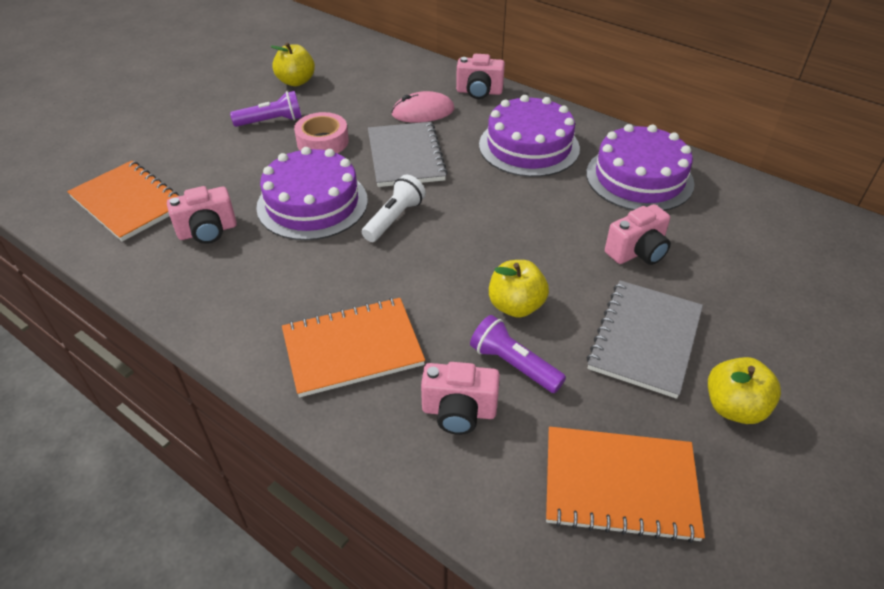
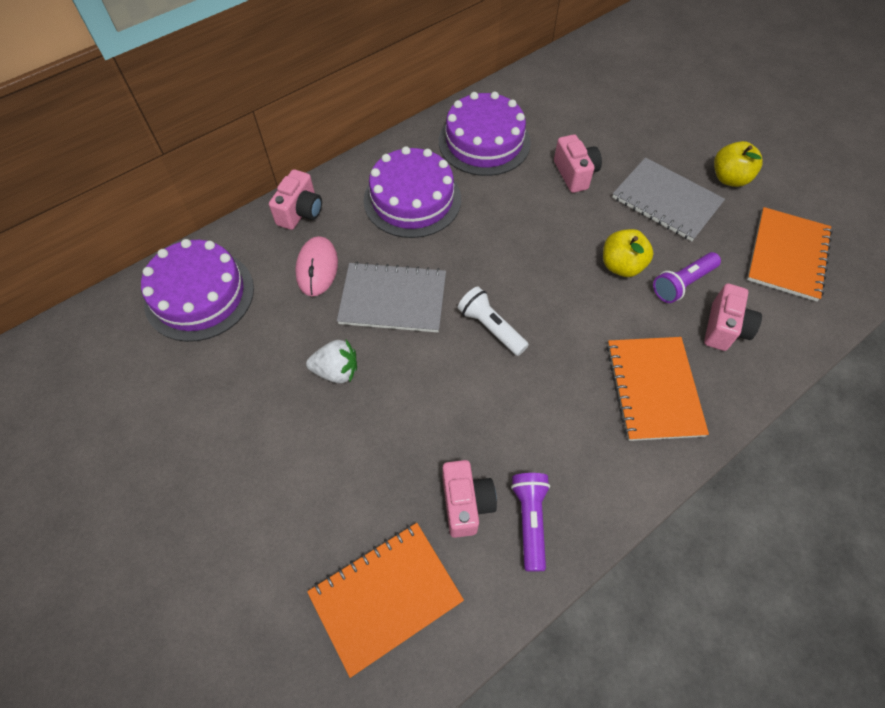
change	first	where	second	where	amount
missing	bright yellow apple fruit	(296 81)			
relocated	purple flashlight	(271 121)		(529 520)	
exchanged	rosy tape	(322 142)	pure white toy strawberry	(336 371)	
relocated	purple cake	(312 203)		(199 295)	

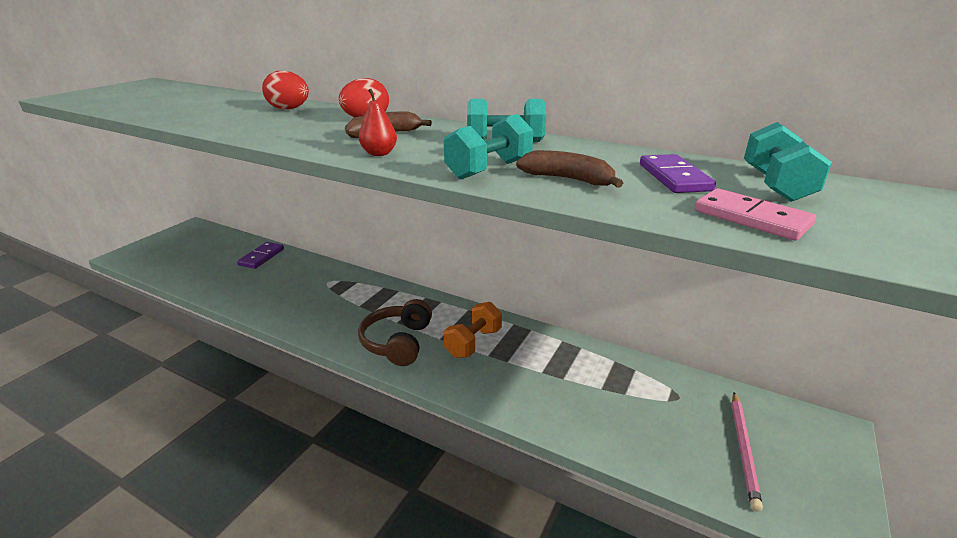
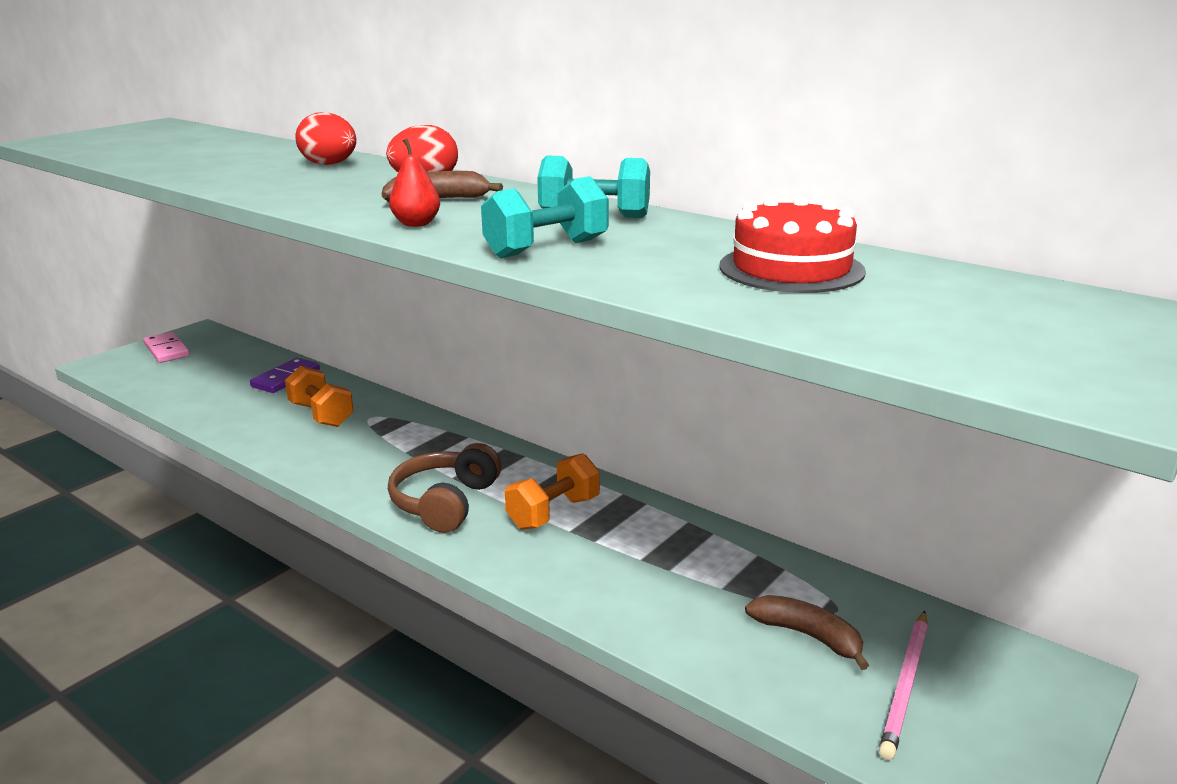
change	first	where	second	where	amount
missing	aqua free weight	(776 185)			
relocated	dark brown toy banana	(568 179)		(808 636)	
exchanged	purple domino piece	(674 177)	scarlet cake	(791 269)	
relocated	rosy domino piece	(751 218)		(167 350)	
appeared			orange-coloured free weight	(321 415)	

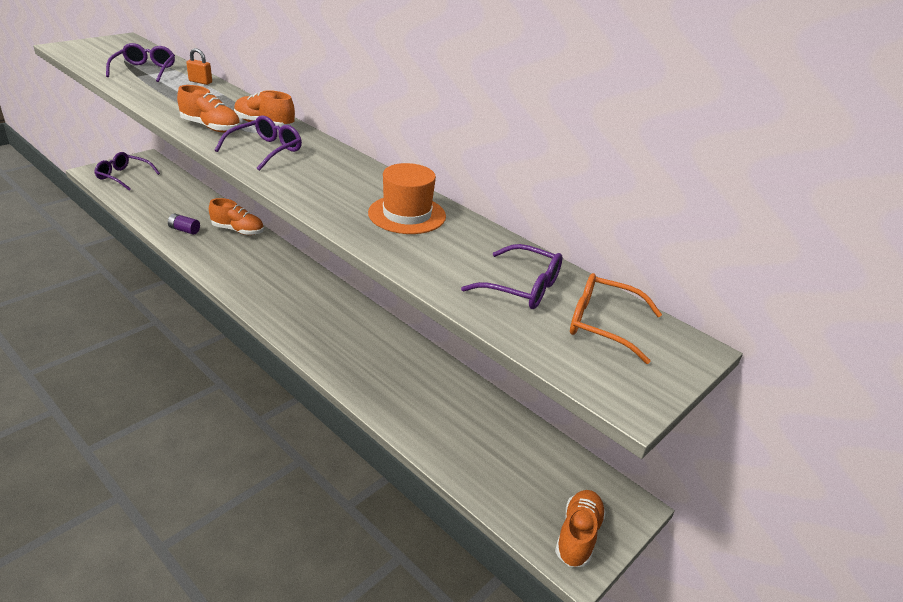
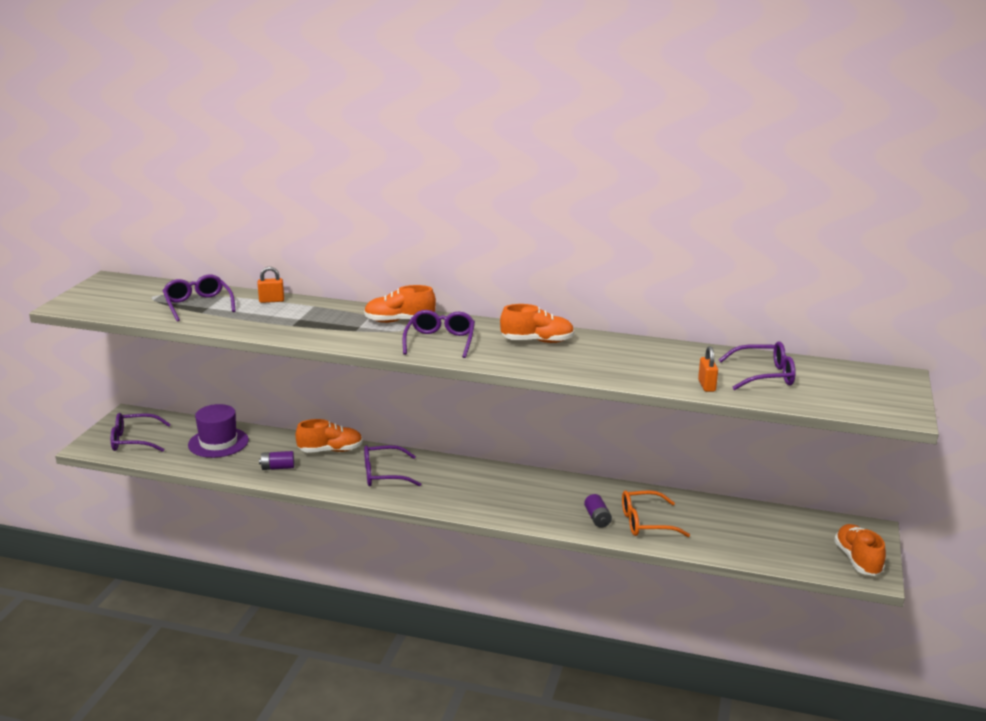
change	first	where	second	where	amount
relocated	orange-coloured shoe	(211 127)		(537 341)	
missing	orange-coloured tall hat	(407 214)			
relocated	orange-coloured eyeglasses	(602 324)		(645 522)	
appeared			orange-coloured padlock	(706 386)	
appeared			purple tall hat	(218 442)	
appeared			purple eyeglasses	(384 474)	
appeared			purple AA battery	(597 518)	

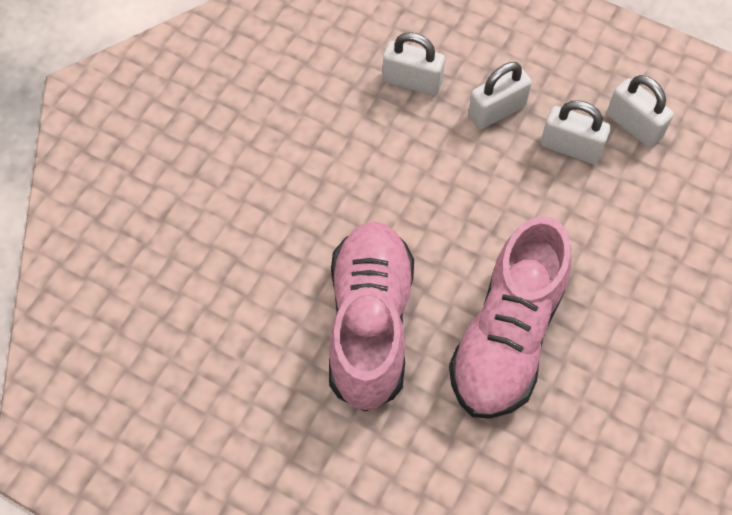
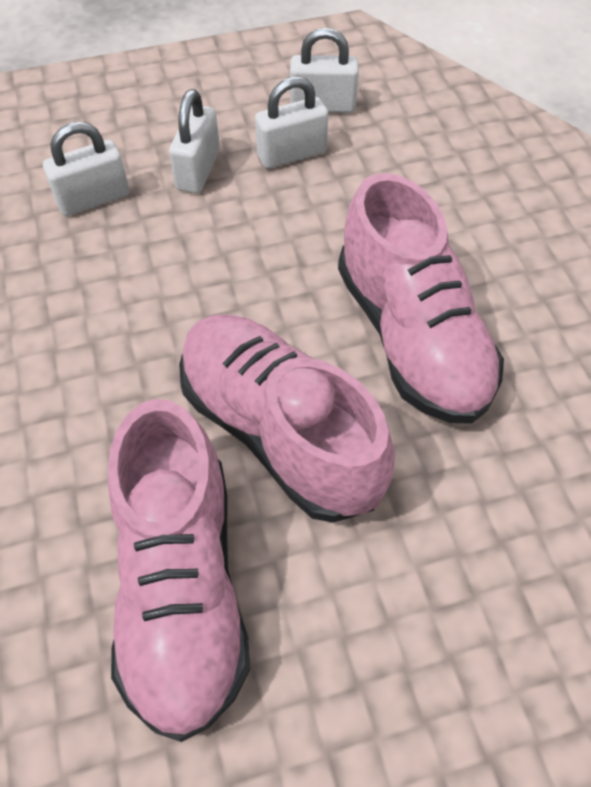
change	first	where	second	where	amount
appeared			rosy shoe	(182 587)	

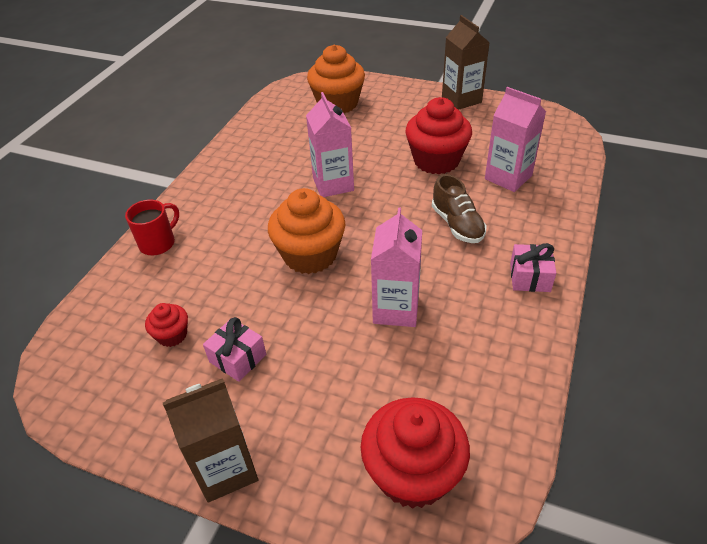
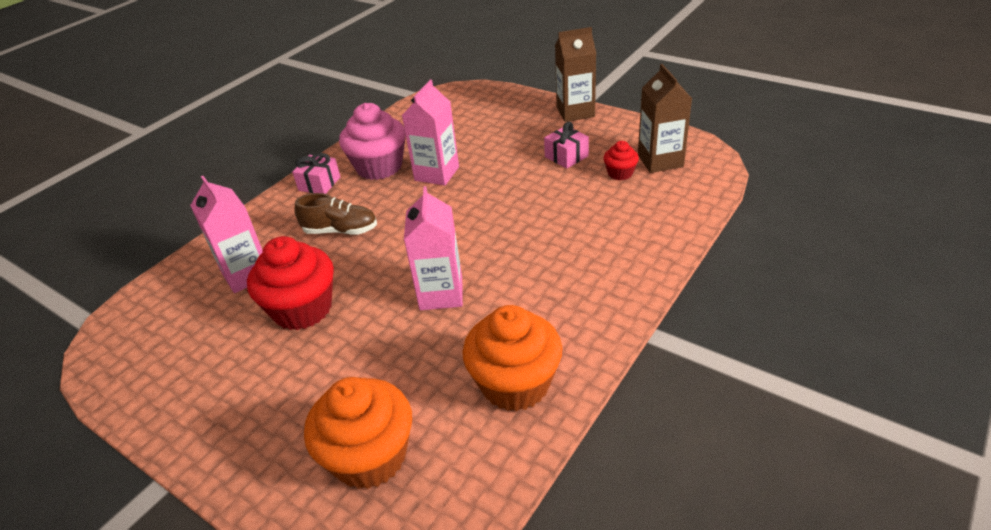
change	first	where	second	where	amount
relocated	dark brown juice carton	(461 99)		(660 161)	
spun	dark brown shoe	(457 224)		(341 231)	105 degrees clockwise
relocated	orange-coloured muffin	(310 255)		(515 384)	
missing	scarlet mug	(158 243)			
missing	scarlet muffin	(413 473)			
appeared			rosy muffin	(379 167)	

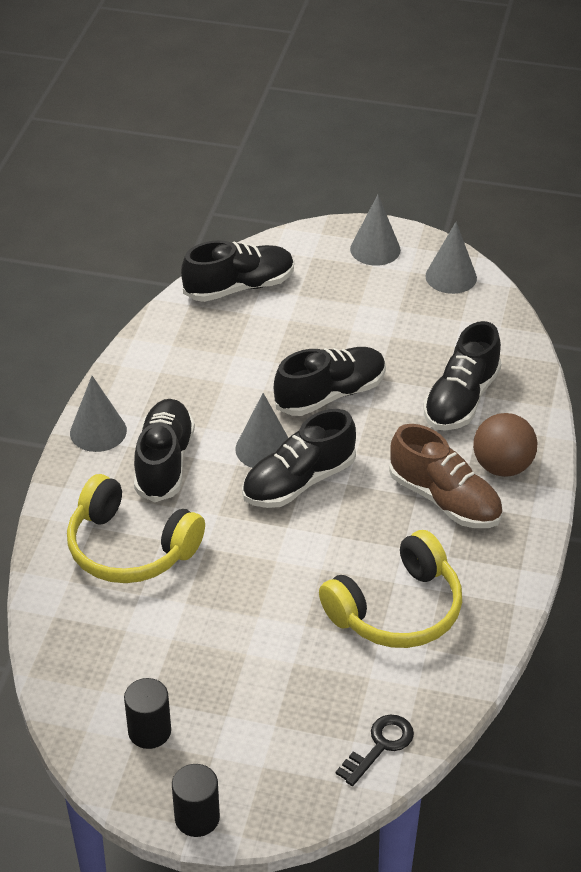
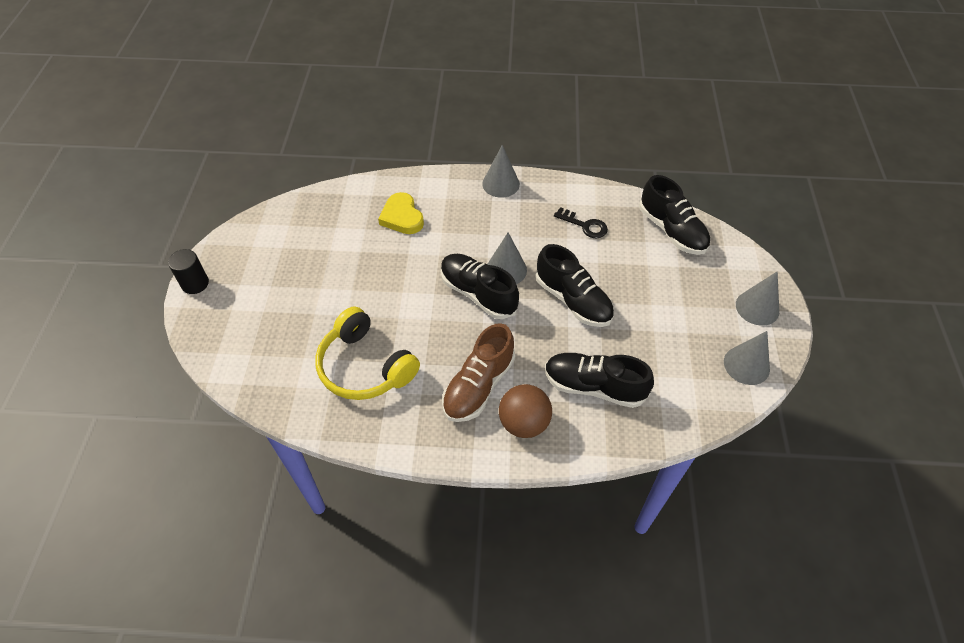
change	first	where	second	where	amount
missing	black shoe	(164 462)			
exchanged	bright yellow over-ear headphones	(130 548)	bright yellow heart	(402 217)	
missing	black solid cylinder	(149 731)			
relocated	black key	(380 746)		(585 225)	

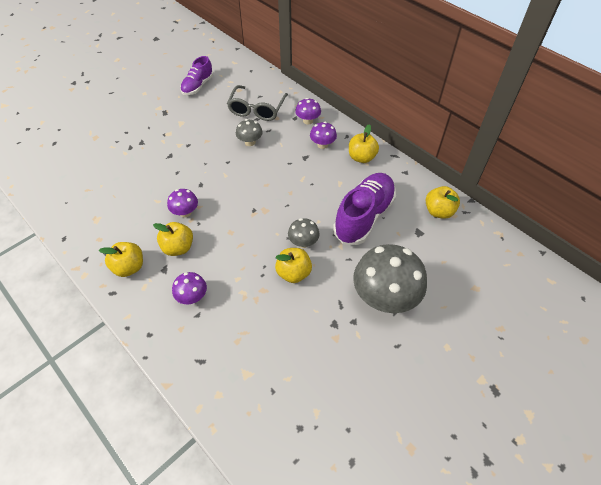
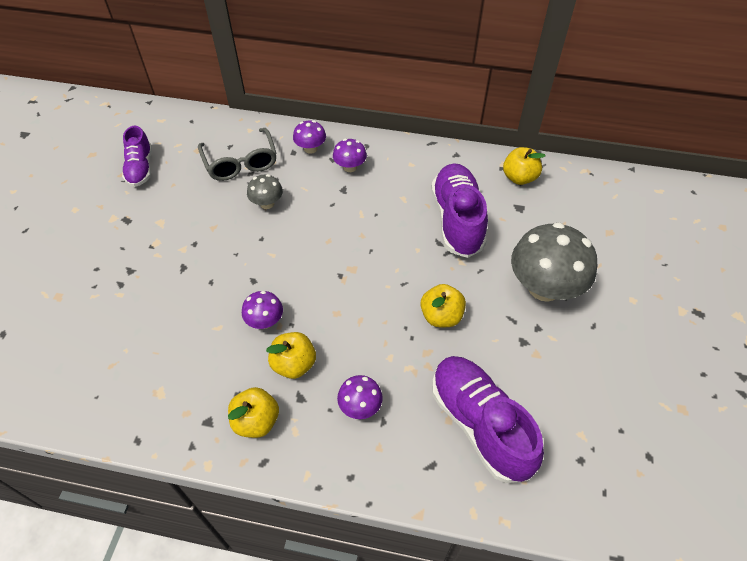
change	first	where	second	where	amount
missing	bright yellow apple fruit	(361 157)			
missing	gray fungus	(303 242)			
appeared			purple shoe	(480 424)	

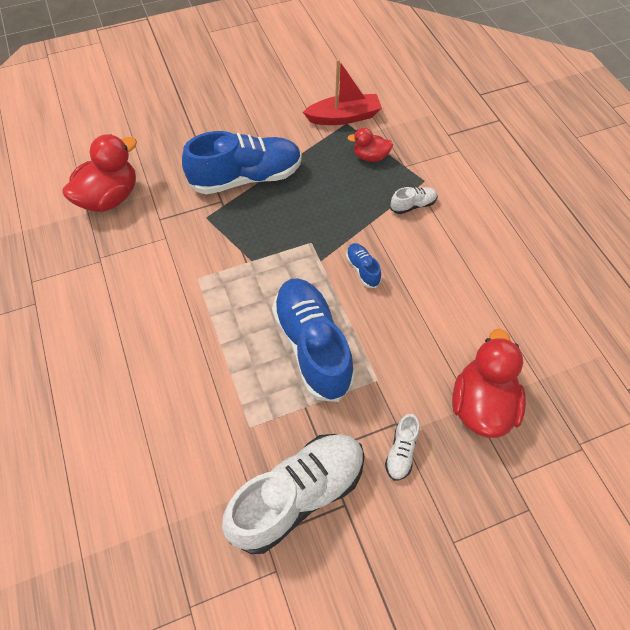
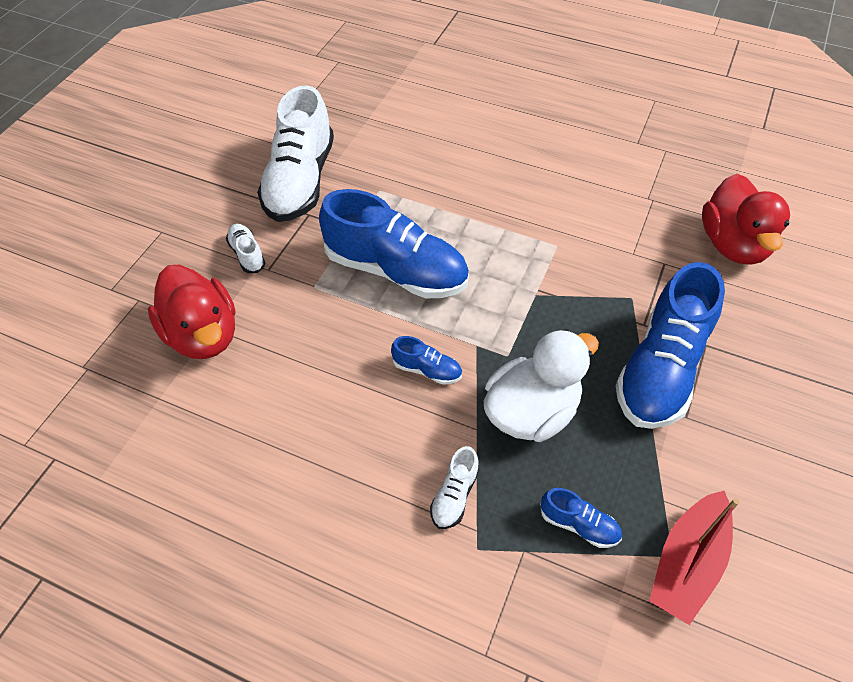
change	first	where	second	where	amount
exchanged	scarlet duck	(370 157)	royal blue shoe	(579 525)	
appeared			pure white duck	(531 412)	

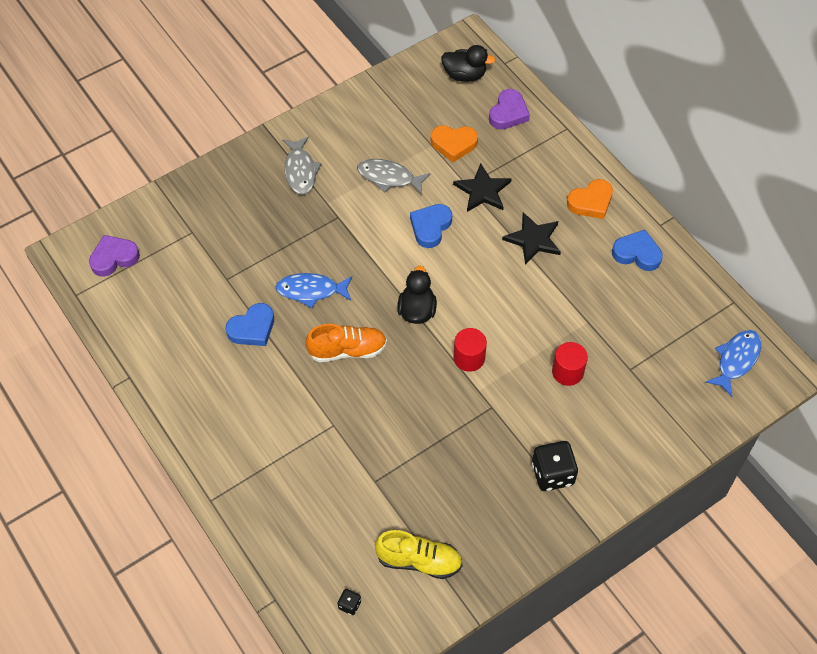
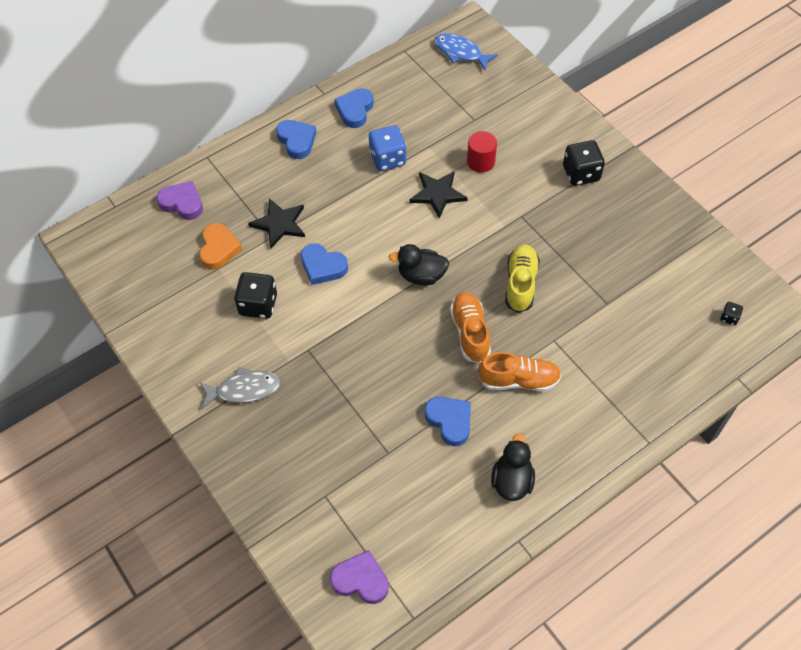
change	first	where	second	where	amount
relocated	black duck	(465 75)		(512 480)	
exchanged	gray fish figure	(389 177)	black game die	(258 305)	
colour	orange-coloured heart	(591 202)	royal blue heart	(297 141)	
relocated	black star	(533 239)		(438 194)	
spun	purple heart	(114 258)		(361 580)	135 degrees clockwise
missing	royal blue fish figure	(311 290)			
missing	scarlet solid cylinder	(469 358)			
relocated	bright yellow shoe	(419 560)		(520 284)	
appeared			royal blue game die	(388 159)	
appeared			orange-coloured shoe	(519 380)	

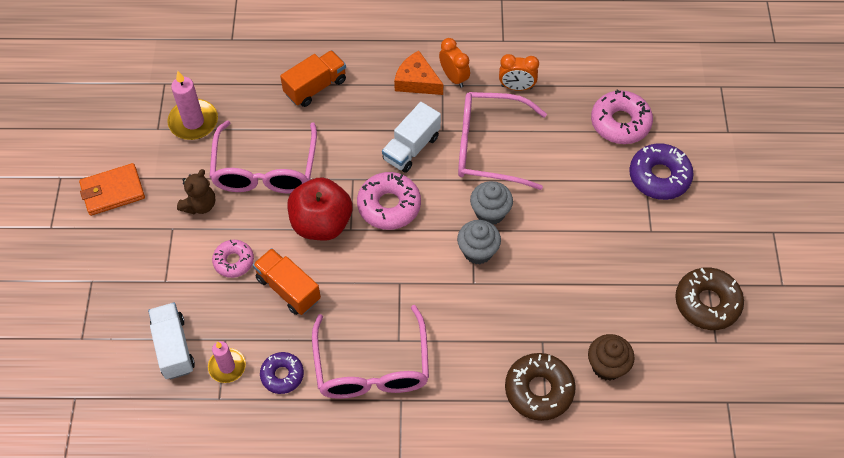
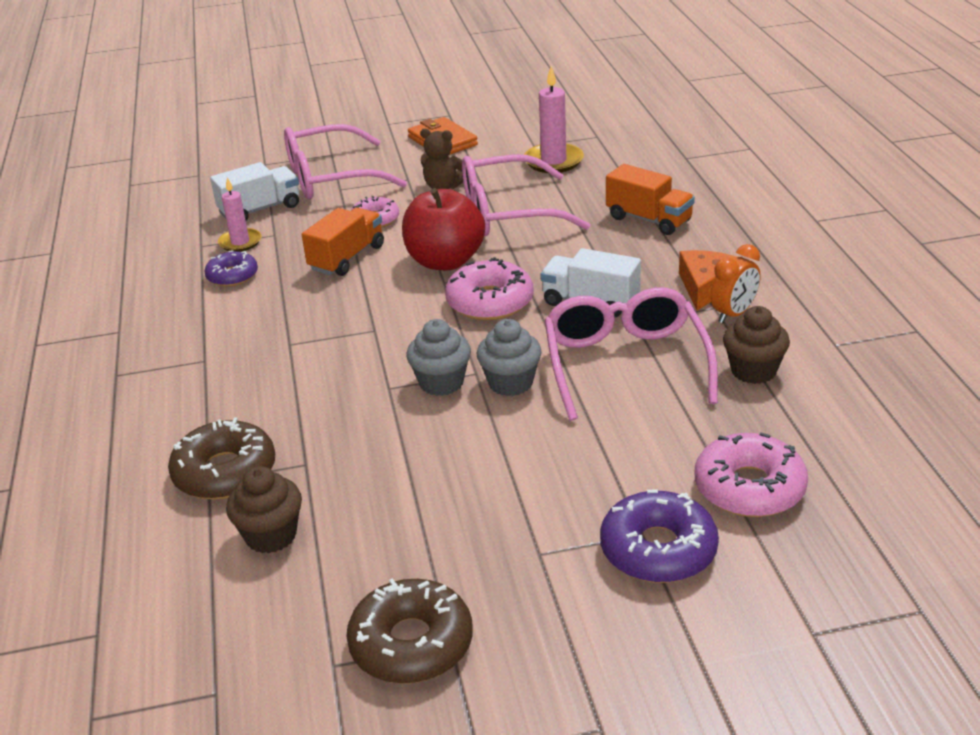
change	first	where	second	where	amount
exchanged	orange-coloured clock	(516 87)	dark brown muffin	(753 371)	
relocated	rosy eyeglasses	(372 367)		(330 178)	

